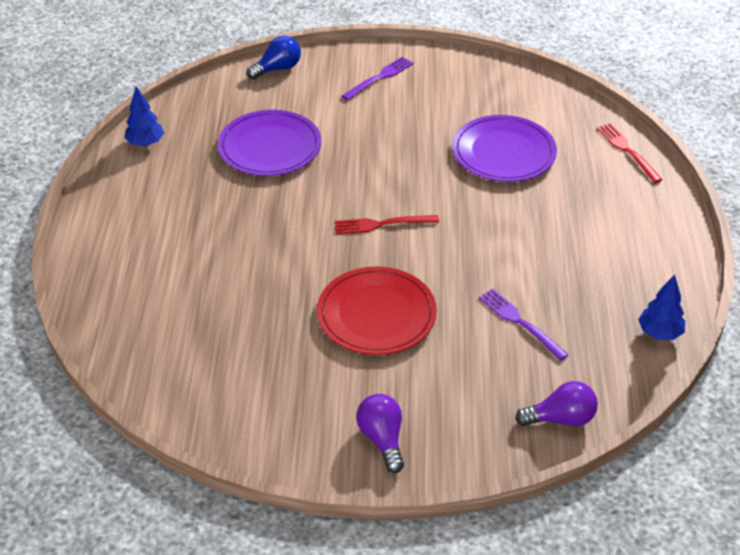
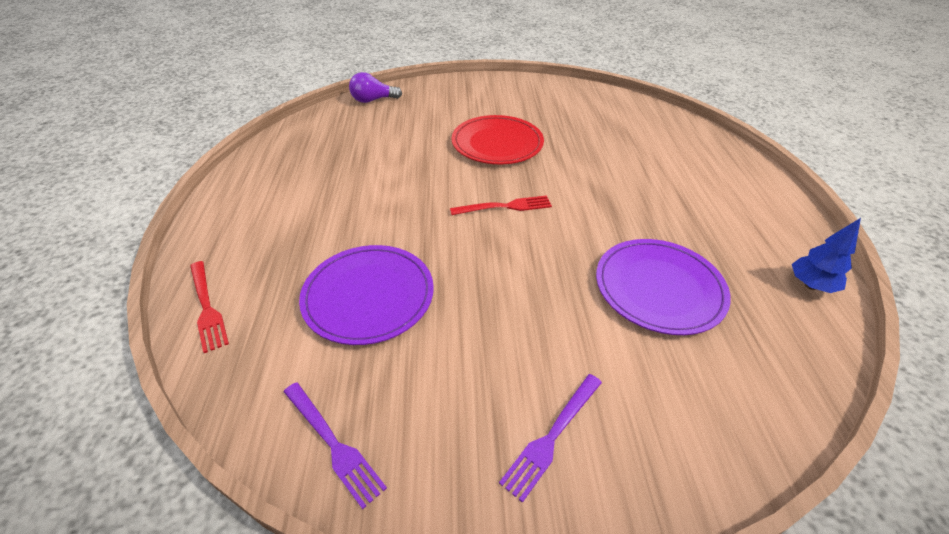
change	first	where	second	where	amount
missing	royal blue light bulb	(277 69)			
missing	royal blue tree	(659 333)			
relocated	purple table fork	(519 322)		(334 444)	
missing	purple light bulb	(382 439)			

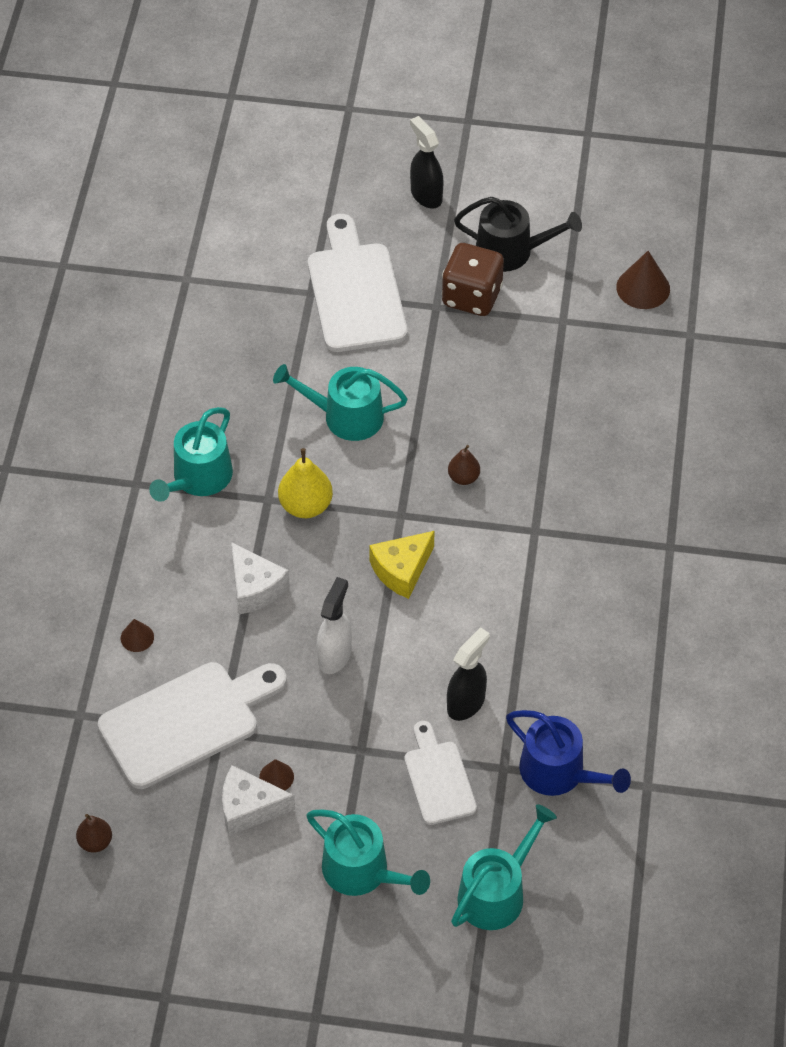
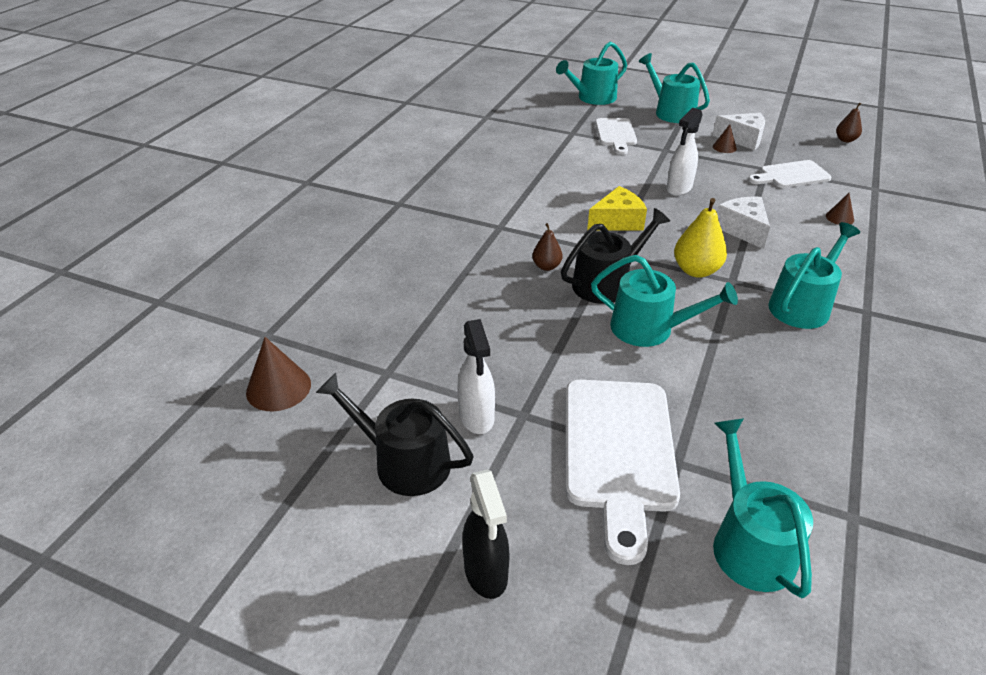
change	first	where	second	where	amount
exchanged	dark brown game die	(472 296)	pure white spray bottle	(476 417)	
missing	black spray bottle	(466 703)			
size	pure white cutting board	(186 721)		(791 175)	x0.58
missing	royal blue watering pot	(559 772)			
appeared			black watering pot	(606 283)	
appeared			aqua watering pot	(749 543)	

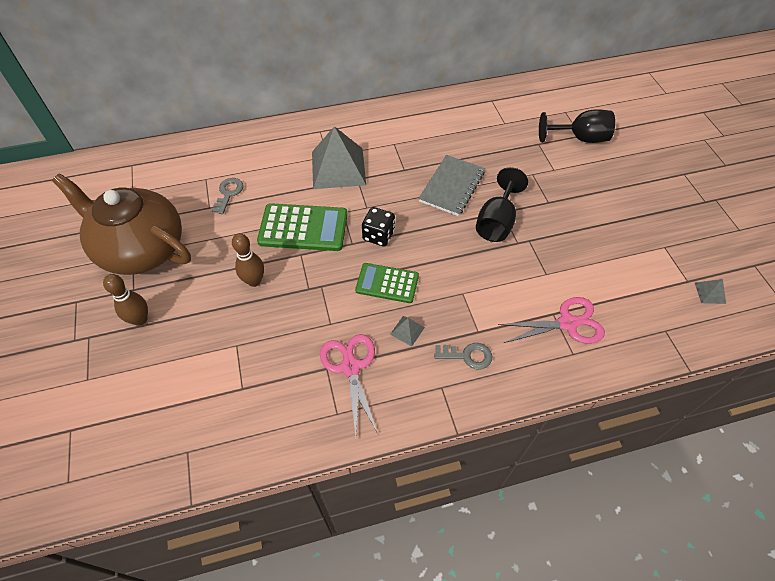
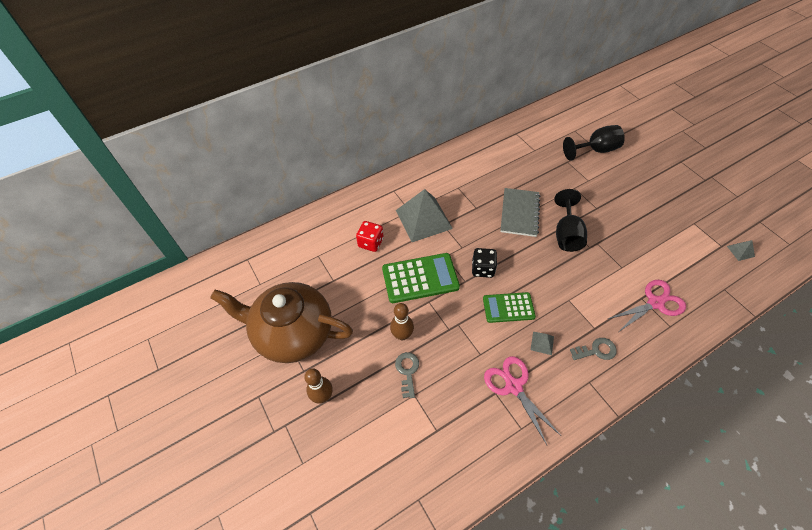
change	first	where	second	where	amount
relocated	gray key	(228 193)		(407 371)	
appeared			scarlet game die	(371 243)	

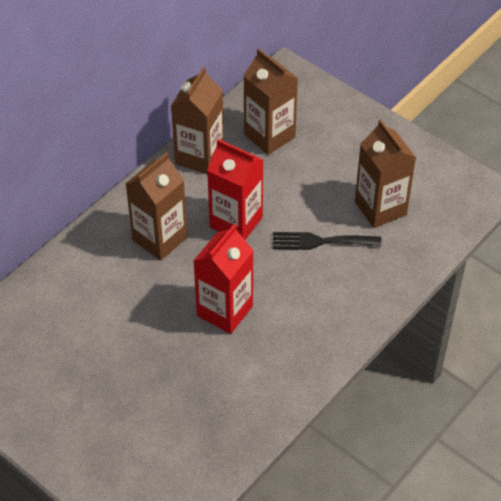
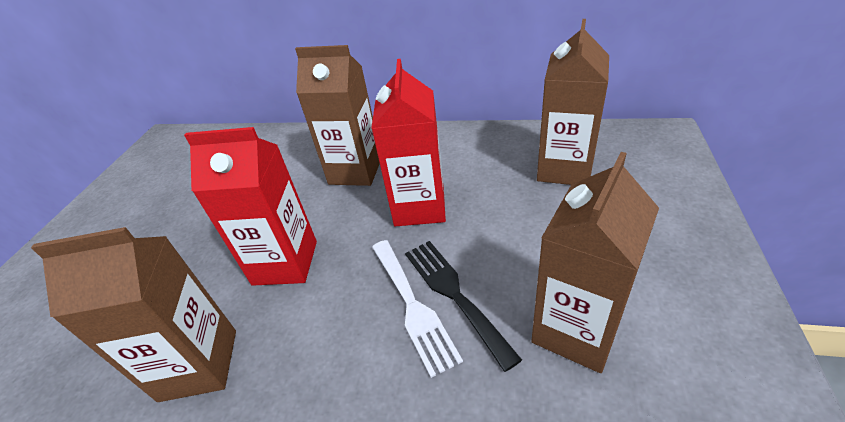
change	first	where	second	where	amount
relocated	dark brown juice carton	(199 156)		(199 364)	
appeared			pure white table fork	(413 306)	

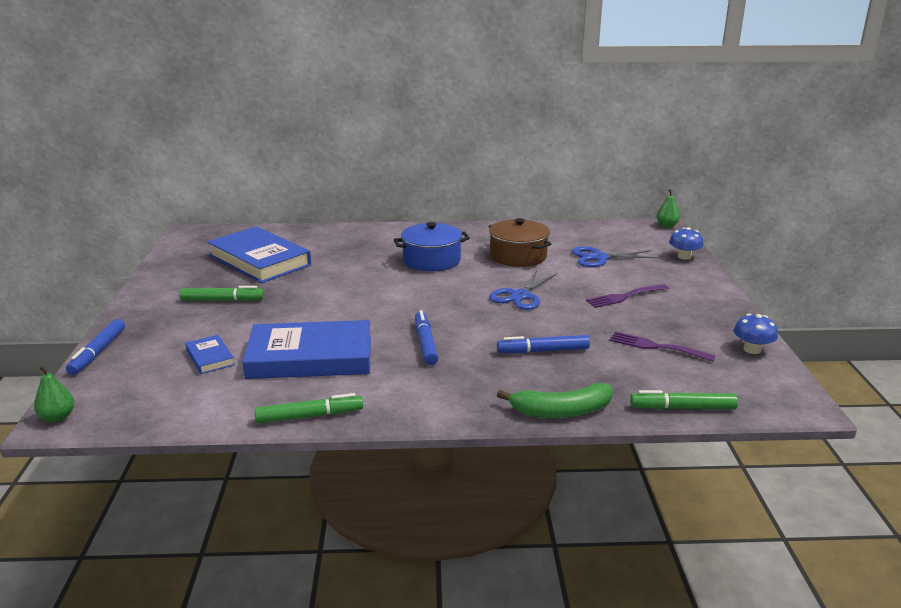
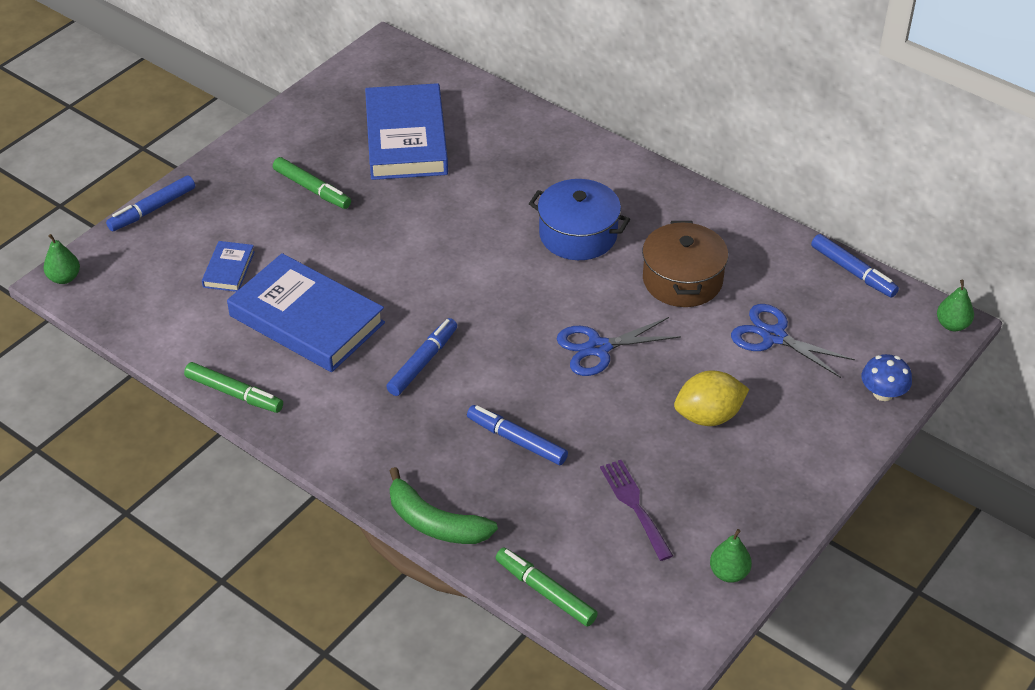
change	first	where	second	where	amount
exchanged	purple table fork	(624 297)	bright yellow lemon	(708 416)	
exchanged	royal blue fungus	(752 349)	leaf-green pear fruit	(729 573)	
appeared			royal blue felt pen	(852 271)	

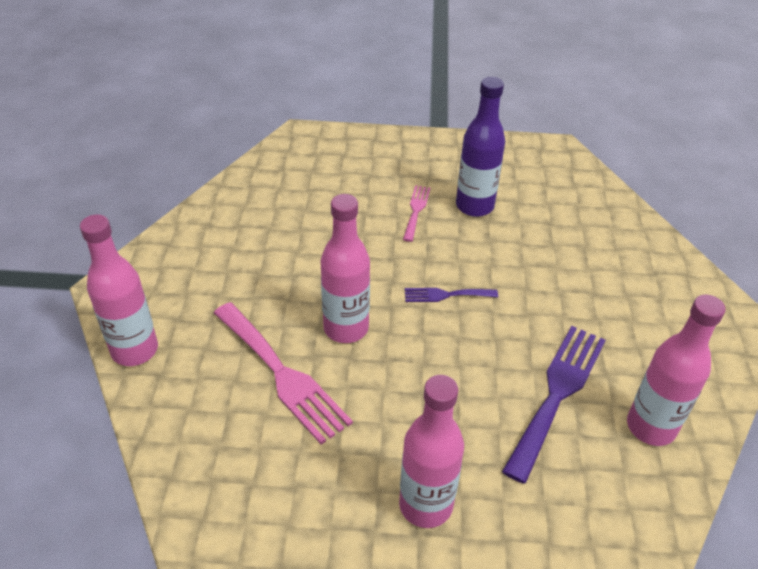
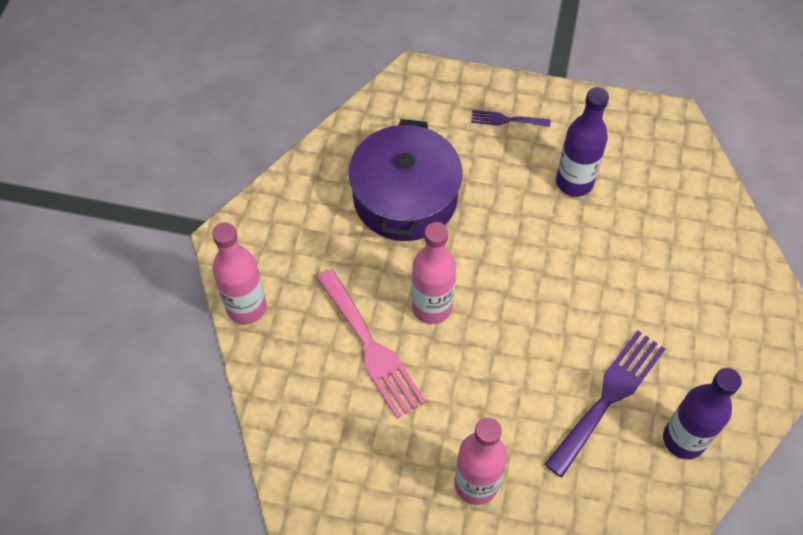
change	first	where	second	where	amount
missing	rosy table fork	(416 210)			
relocated	purple table fork	(446 295)		(506 120)	
colour	rosy drink bottle	(651 427)	purple drink bottle	(683 439)	
appeared			purple stockpot	(405 198)	

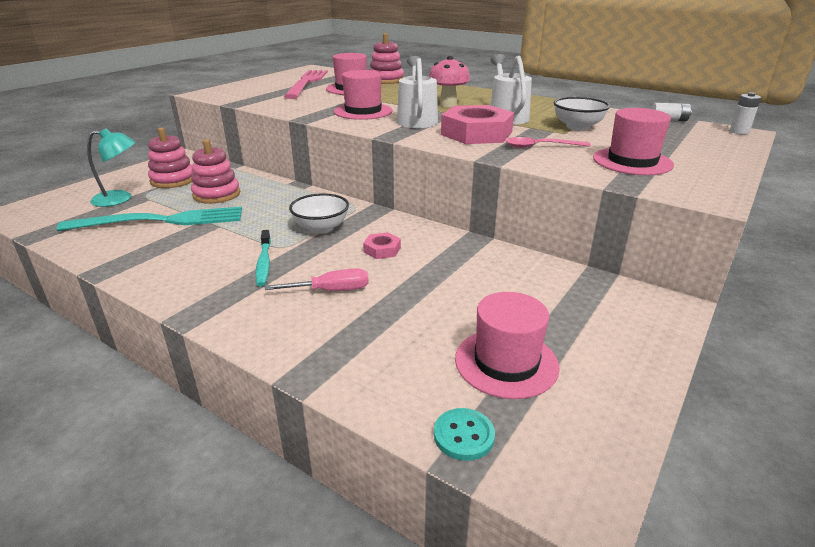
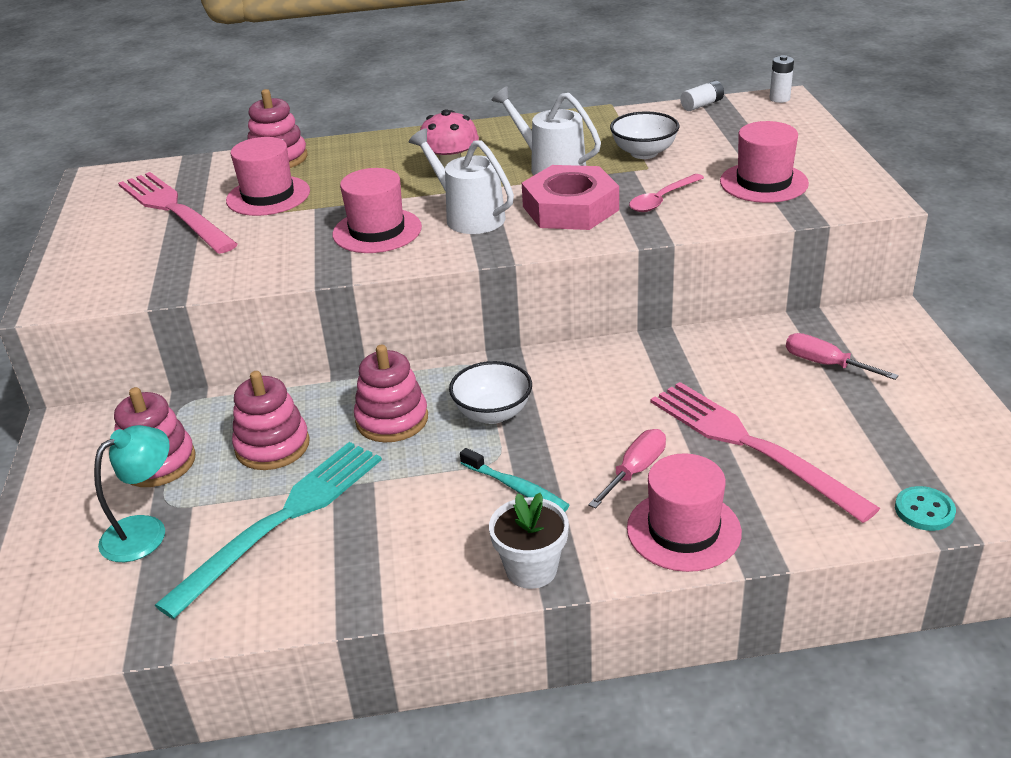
change	first	where	second	where	amount
missing	rosy hexagon nut	(382 250)			
relocated	rosy tall hat	(506 362)		(683 530)	
appeared			rosy flat screwdriver	(825 364)	
appeared			rosy ring stacker	(392 420)	
appeared			rosy table fork	(751 446)	
appeared			pure white flower pot	(531 569)	

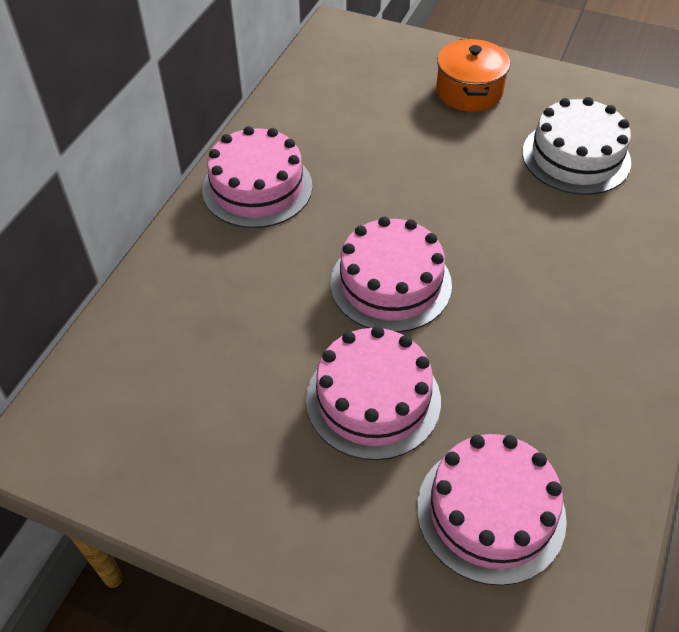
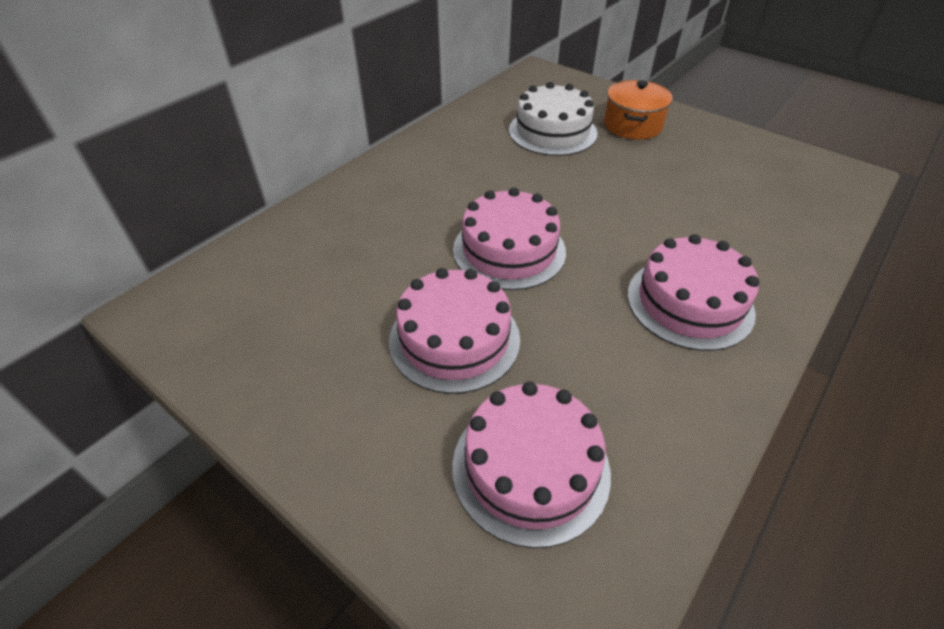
change	first	where	second	where	amount
relocated	pure white cake	(576 157)		(552 132)	
relocated	rosy cake	(257 188)		(689 303)	

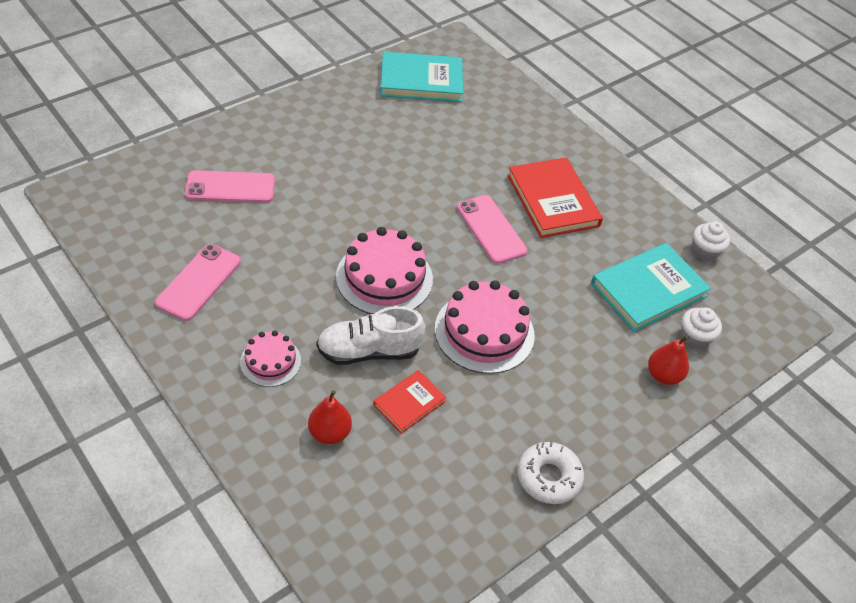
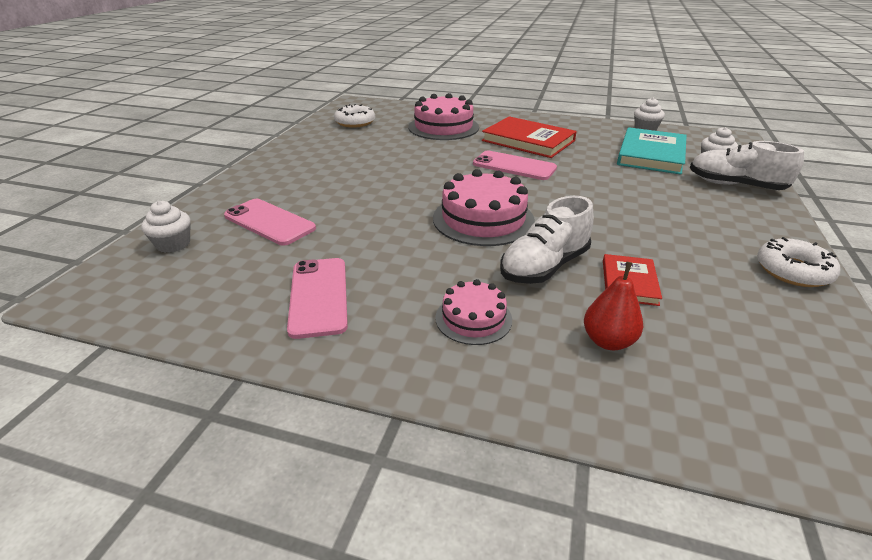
change	first	where	second	where	amount
exchanged	aqua hardcover	(421 81)	pure white doughnut	(355 122)	
spun	rosy mobile phone	(230 187)		(269 222)	75 degrees clockwise
relocated	rosy cake	(484 332)		(443 127)	
exchanged	scarlet pear fruit	(663 375)	pure white shoe	(735 185)	
appeared			pure white muffin	(173 244)	

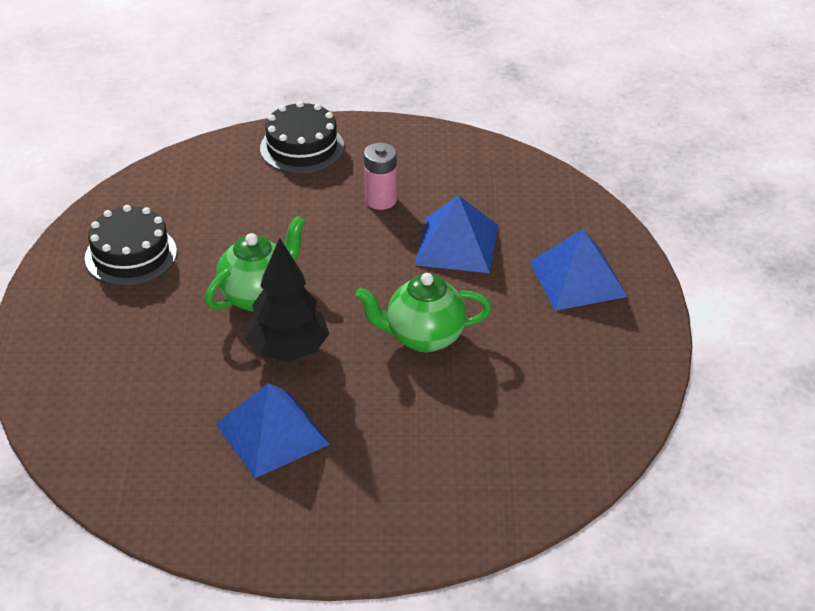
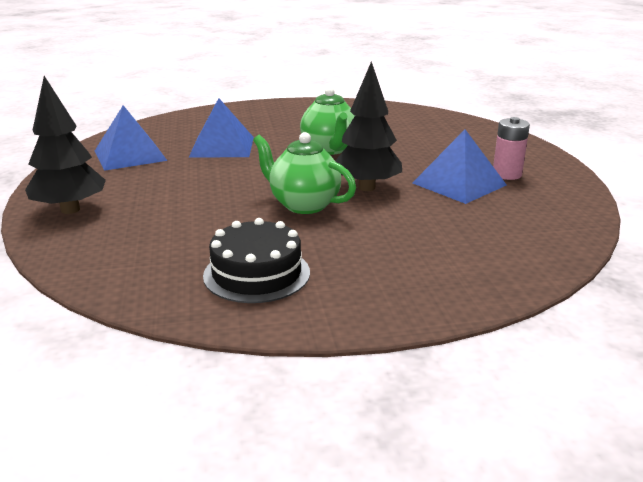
change	first	where	second	where	amount
exchanged	black cake	(302 147)	black tree	(70 210)	
relocated	rosy AA battery	(381 200)		(507 174)	
relocated	royal blue pyramid	(578 278)		(130 155)	

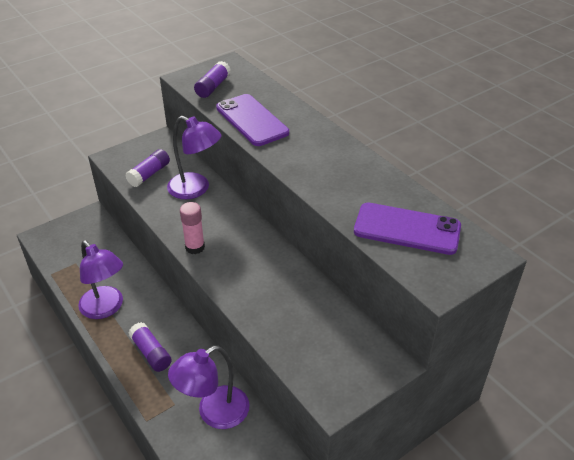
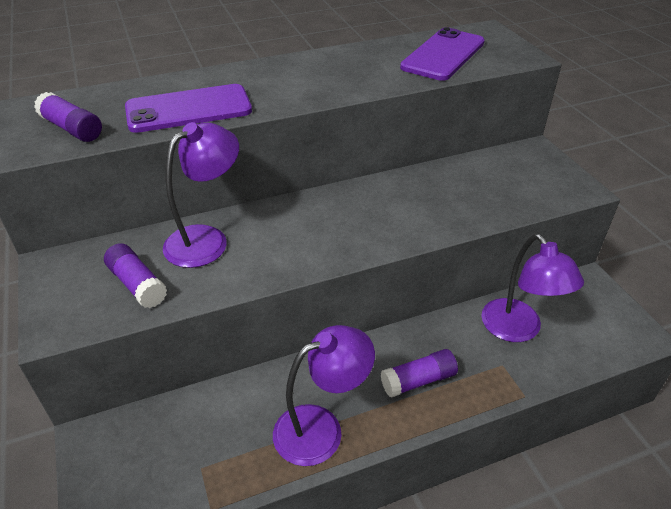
change	first	where	second	where	amount
missing	rosy glue	(195 247)			

